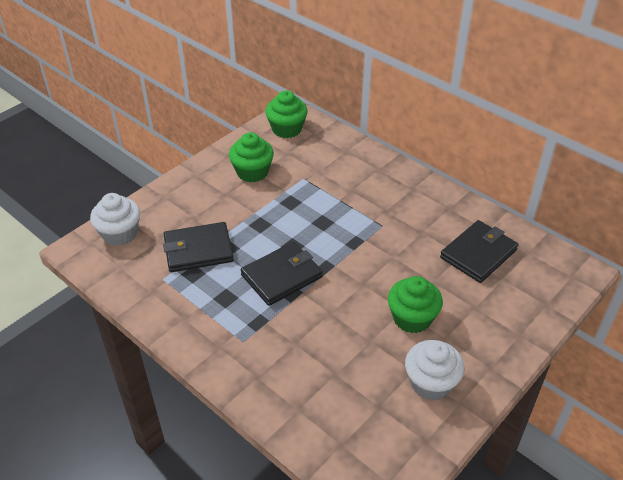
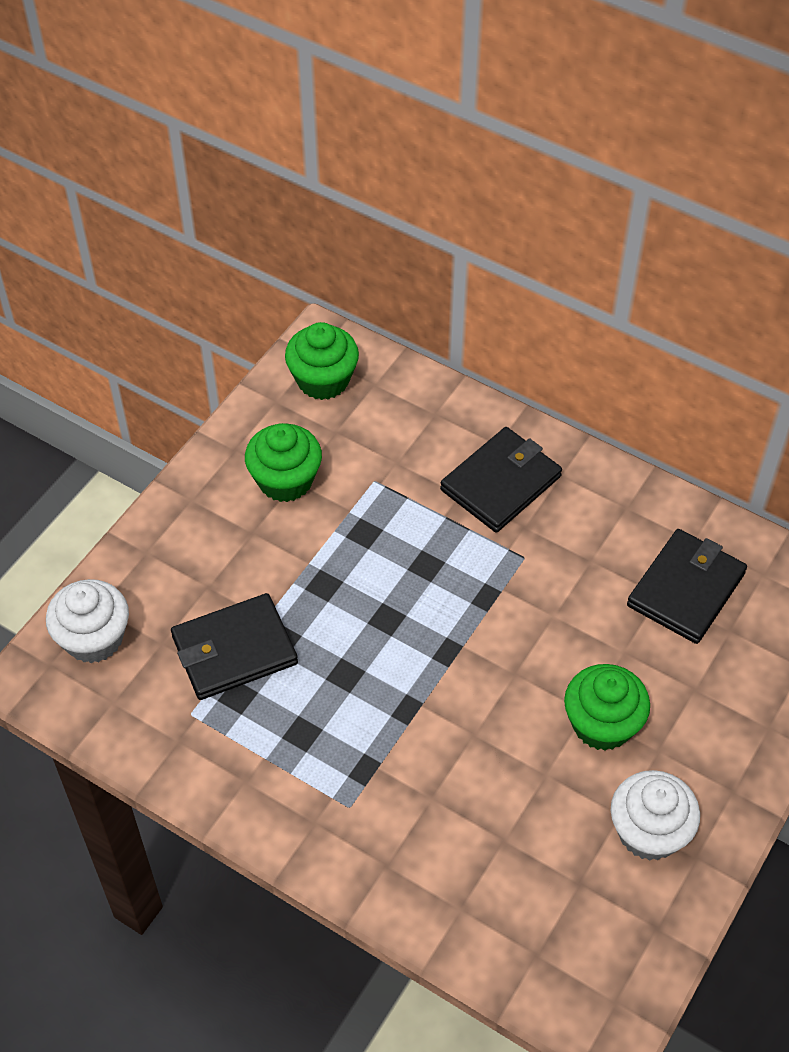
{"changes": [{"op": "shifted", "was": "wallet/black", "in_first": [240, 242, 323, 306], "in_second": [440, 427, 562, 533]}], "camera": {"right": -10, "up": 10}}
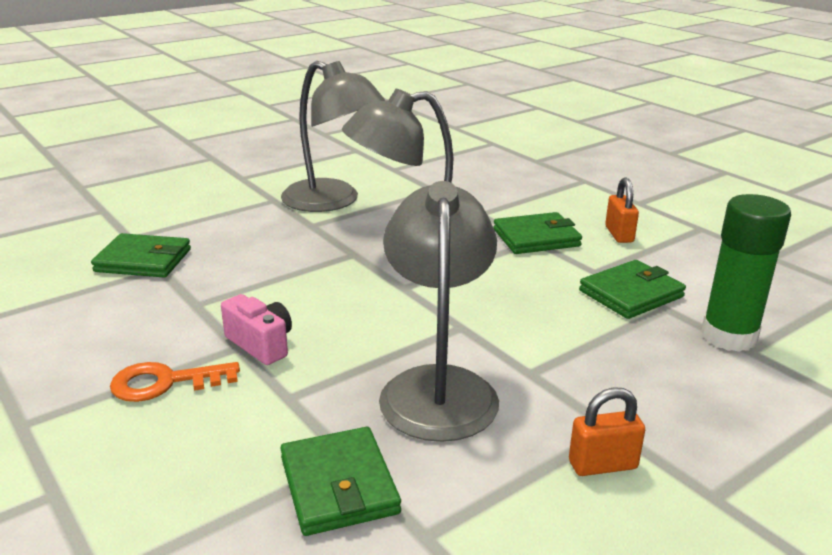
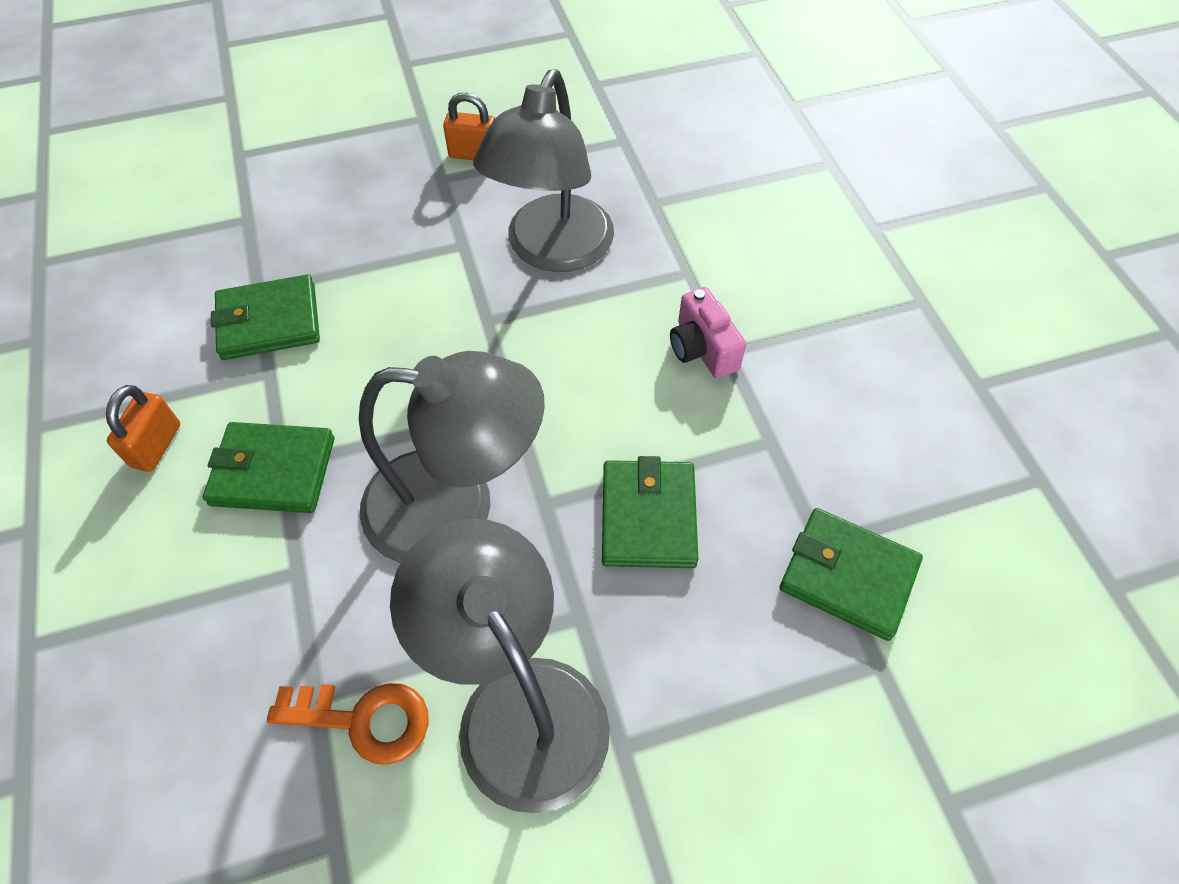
{"changes": [{"op": "gone", "was": "glue stick/green", "in_first": [701, 194, 791, 352]}, {"op": "shifted", "was": "key/orange", "in_first": [110, 362, 240, 402], "in_second": [267, 683, 428, 765]}, {"op": "shifted", "was": "wallet/green", "in_first": [280, 427, 401, 536], "in_second": [602, 456, 698, 568]}], "camera": {"right": -160, "up": 30}}
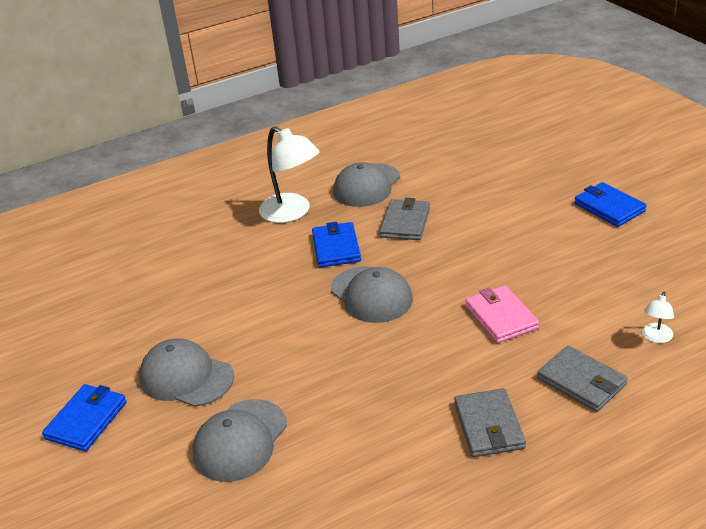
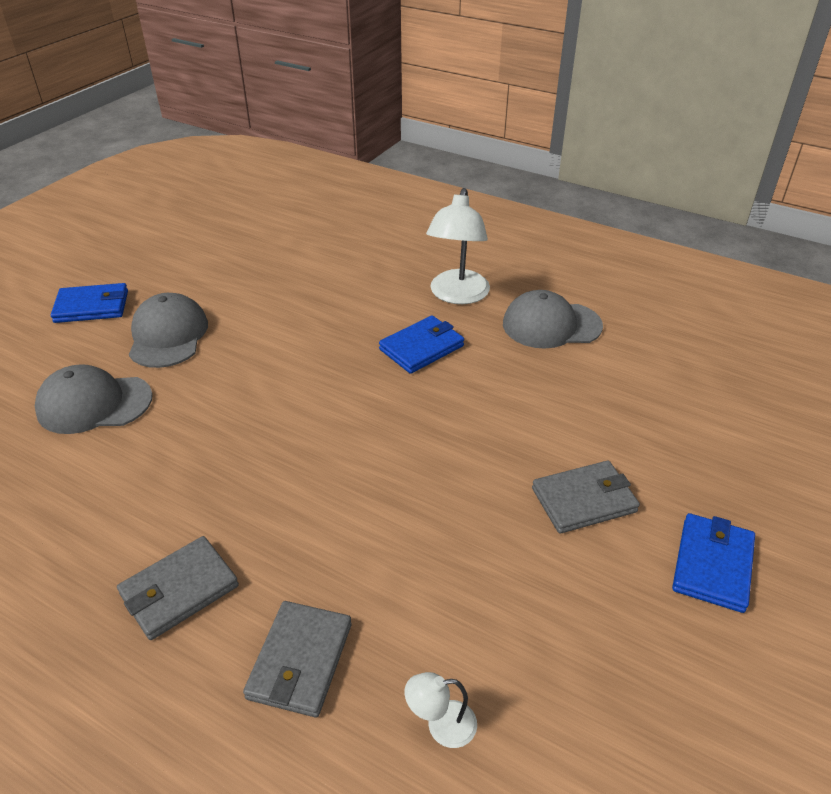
{"changes": [{"op": "gone", "was": "cap/grey", "in_first": [331, 266, 413, 323]}, {"op": "gone", "was": "wallet/pink", "in_first": [465, 285, 539, 343]}, {"op": "shifted", "was": "wallet/grey", "in_first": [379, 198, 430, 240], "in_second": [532, 461, 640, 534]}], "camera": {"right": 55, "up": 5}}
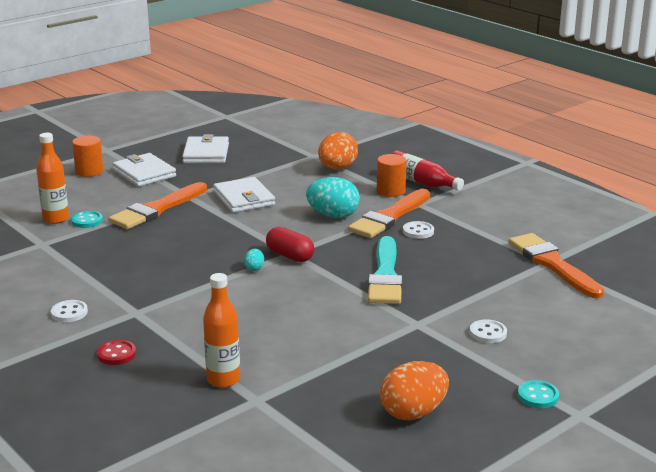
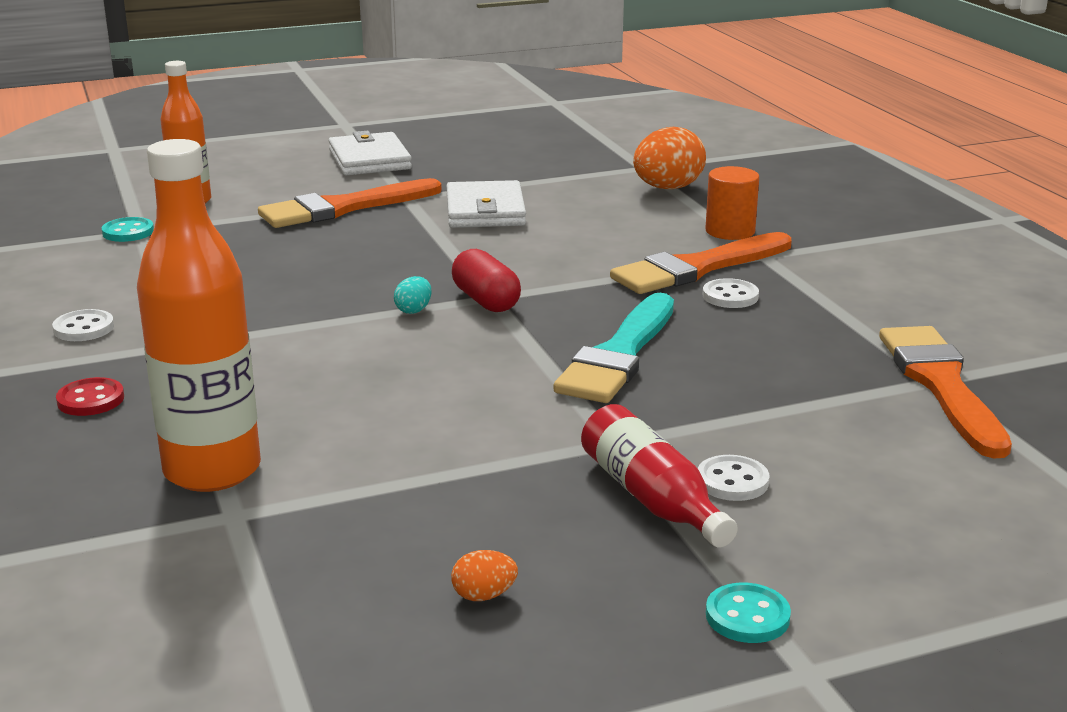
{"changes": [{"op": "gone", "was": "cylinder/orange", "in_first": [72, 136, 104, 177]}, {"op": "gone", "was": "wallet/white", "in_first": [182, 134, 229, 163]}, {"op": "gone", "was": "egg/turquoise", "in_first": [306, 177, 360, 218]}, {"op": "shifted", "was": "button/turquoise", "in_first": [71, 211, 103, 228], "in_second": [102, 217, 154, 242]}, {"op": "shifted", "was": "bottle/red", "in_first": [392, 150, 464, 191], "in_second": [581, 404, 738, 548]}, {"op": "scaled", "was": "bottle/orange", "in_first": [203, 273, 240, 388], "in_second": [137, 139, 261, 492], "ratio": 1.61}, {"op": "scaled", "was": "egg/orange", "in_first": [380, 361, 449, 420], "in_second": [451, 550, 518, 601], "ratio": 0.46}], "camera": {"right": 20, "up": 0}}
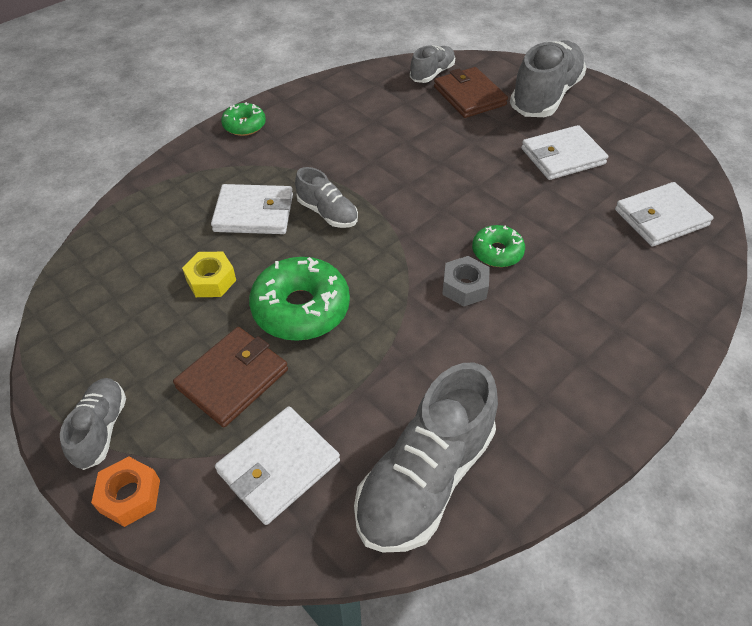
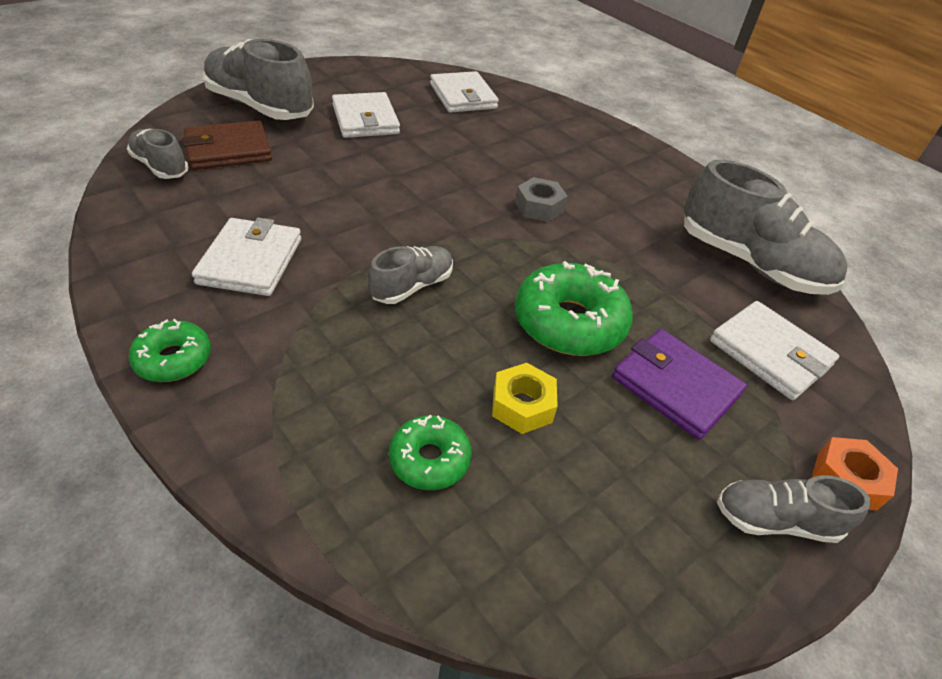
{"changes": [{"op": "shifted", "was": "wallet/white", "in_first": [211, 184, 293, 234], "in_second": [192, 218, 301, 296]}, {"op": "shifted", "was": "donut/green", "in_first": [472, 225, 525, 267], "in_second": [389, 415, 472, 490]}, {"op": "repainted", "was": "wallet/brown", "now": "wallet/purple", "in_first": [173, 327, 288, 428], "in_second": [612, 329, 747, 440]}], "camera": {"right": -90, "up": -5}}
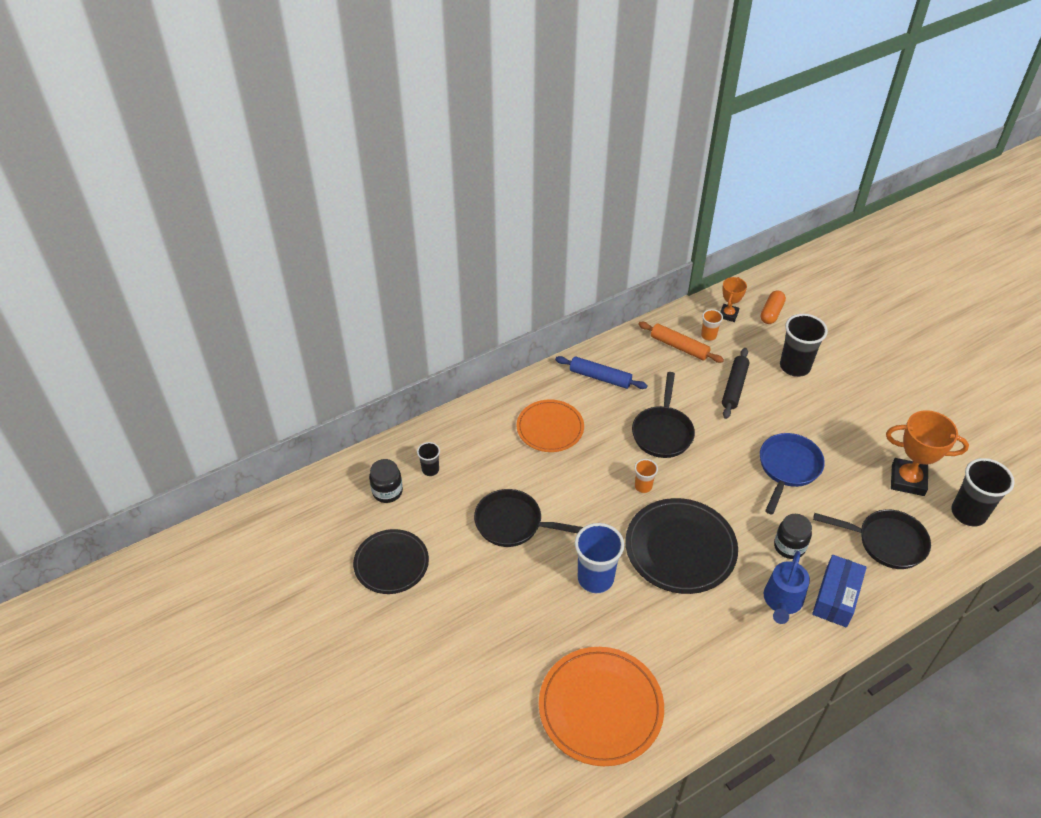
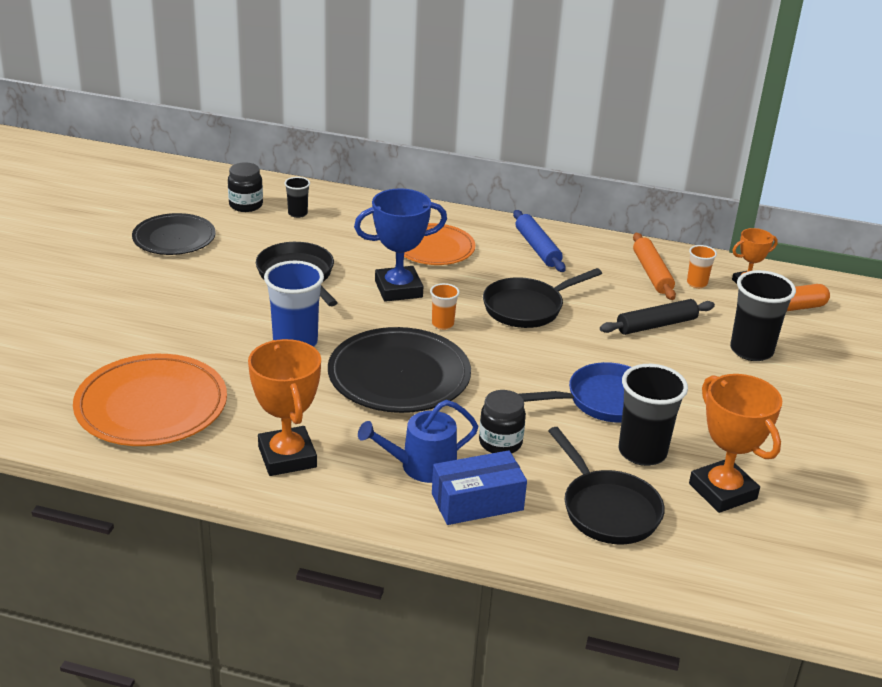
{"changes": [{"op": "new", "now": "trophy/orange", "in_second": [248, 339, 321, 476]}, {"op": "new", "now": "trophy/blue", "in_second": [354, 188, 447, 302]}, {"op": "shifted", "was": "cup/black", "in_first": [951, 458, 1015, 527], "in_second": [619, 364, 688, 466]}], "camera": {"right": 45, "up": -15}}
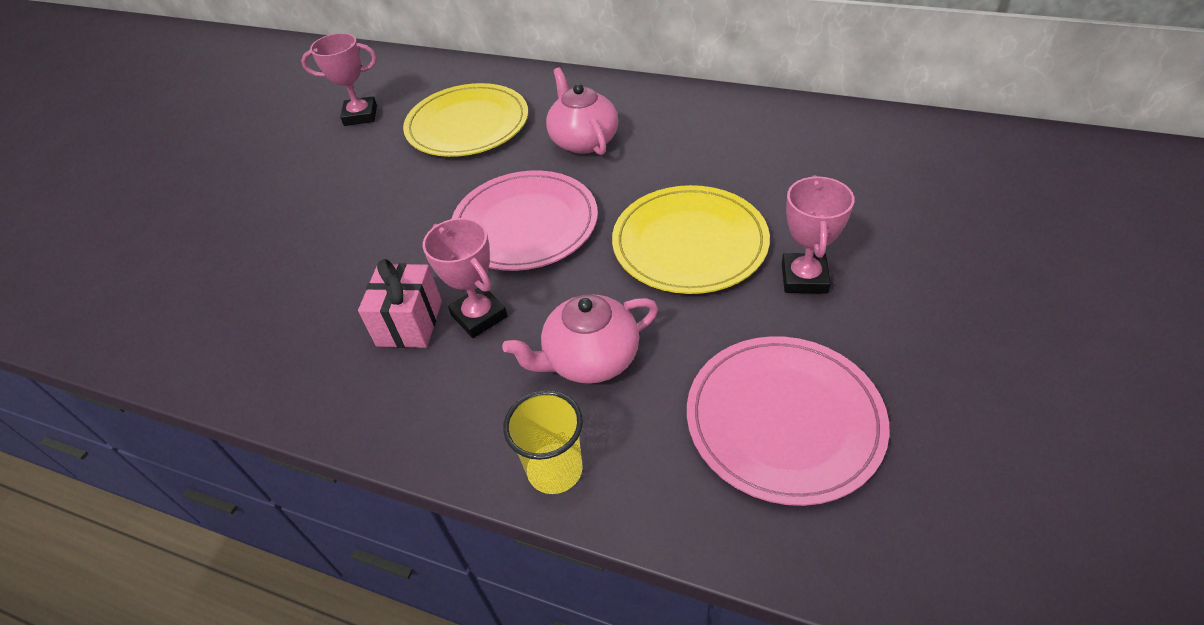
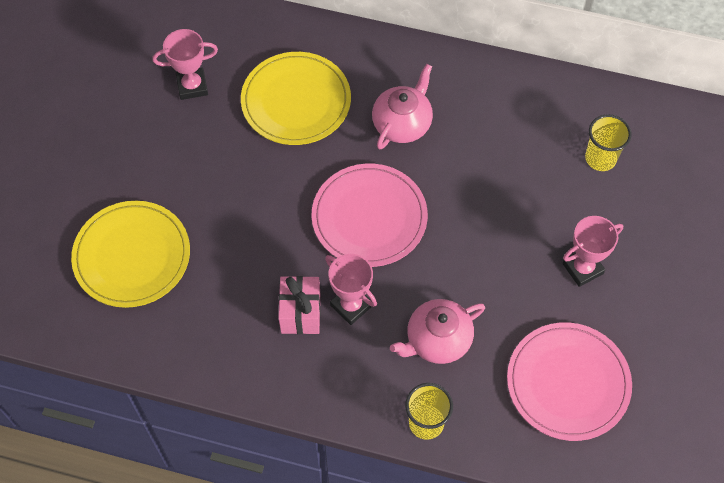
{"changes": [{"op": "new", "now": "cup/yellow", "in_second": [585, 114, 632, 171]}, {"op": "shifted", "was": "plate/yellow", "in_first": [612, 185, 770, 294], "in_second": [71, 201, 190, 308]}, {"op": "rotated", "was": "teapot/pink", "in_first": [546, 67, 618, 155], "in_second": [372, 64, 433, 150], "clockwise": 60}, {"op": "rotated", "was": "trophy/pink", "in_first": [782, 175, 855, 294], "in_second": [563, 216, 623, 287], "clockwise": 60}], "camera": {"right": -10, "up": 15}}
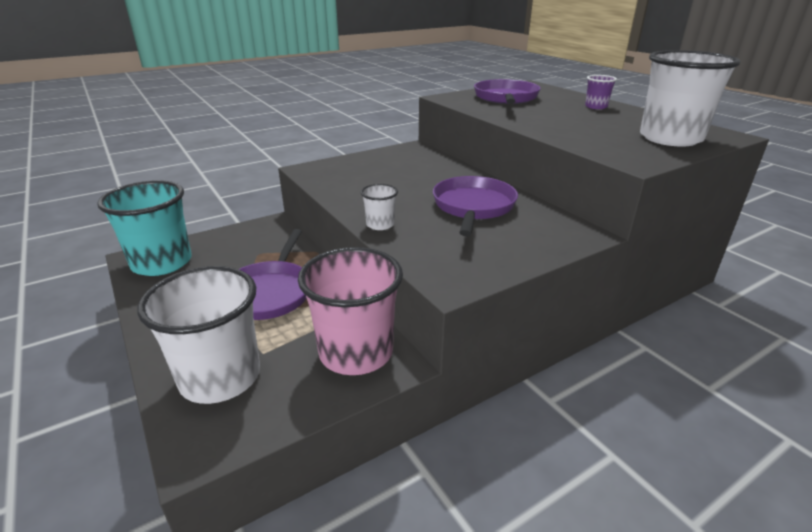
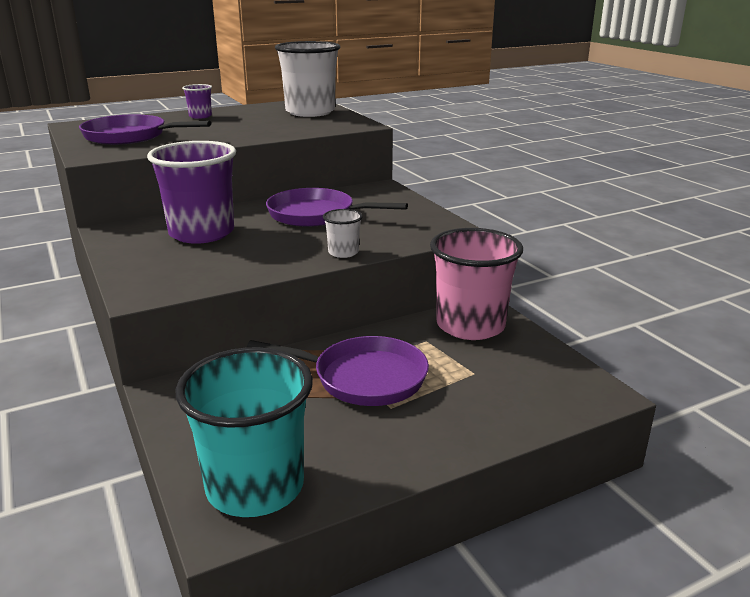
{"changes": [{"op": "gone", "was": "cup/white", "in_first": [138, 266, 260, 404]}, {"op": "new", "now": "cup/purple", "in_second": [147, 141, 236, 244]}], "camera": {"right": -85, "up": -5}}
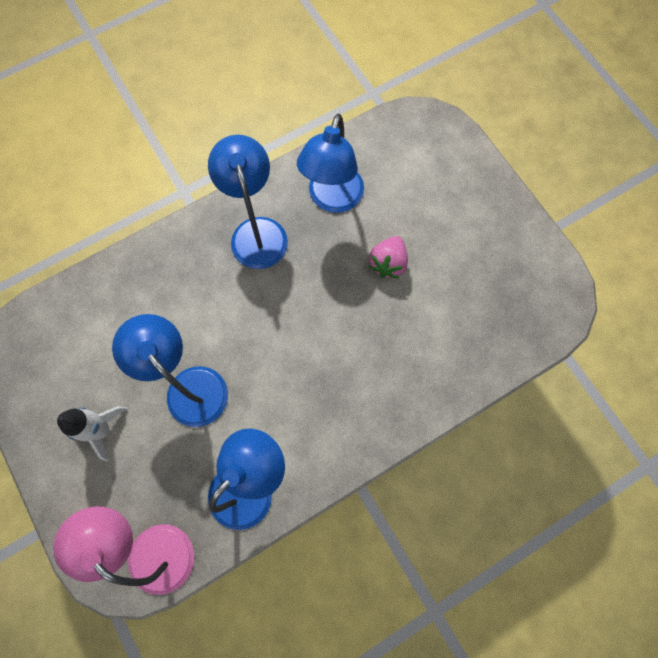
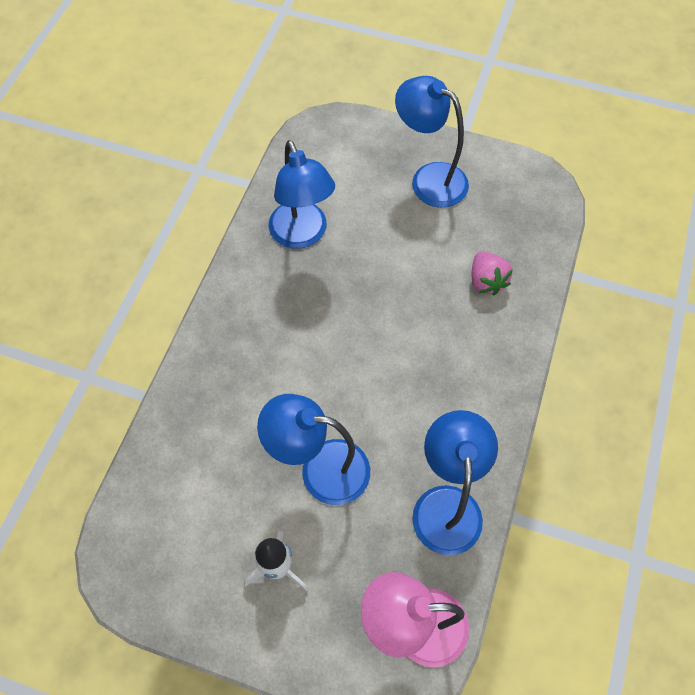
{"changes": [{"op": "shifted", "was": "lamp/blue", "in_first": [208, 135, 288, 269], "in_second": [395, 76, 469, 208]}, {"op": "shifted", "was": "strawberry/pink", "in_first": [369, 236, 408, 278], "in_second": [471, 251, 512, 295]}], "camera": {"right": -40, "up": -10}}
